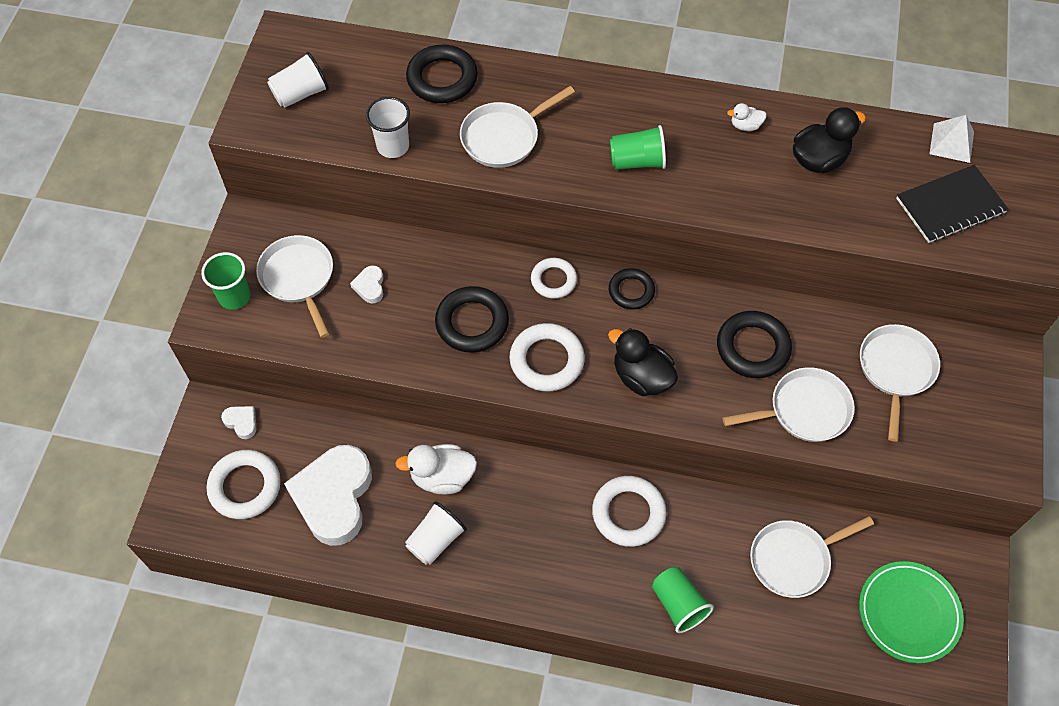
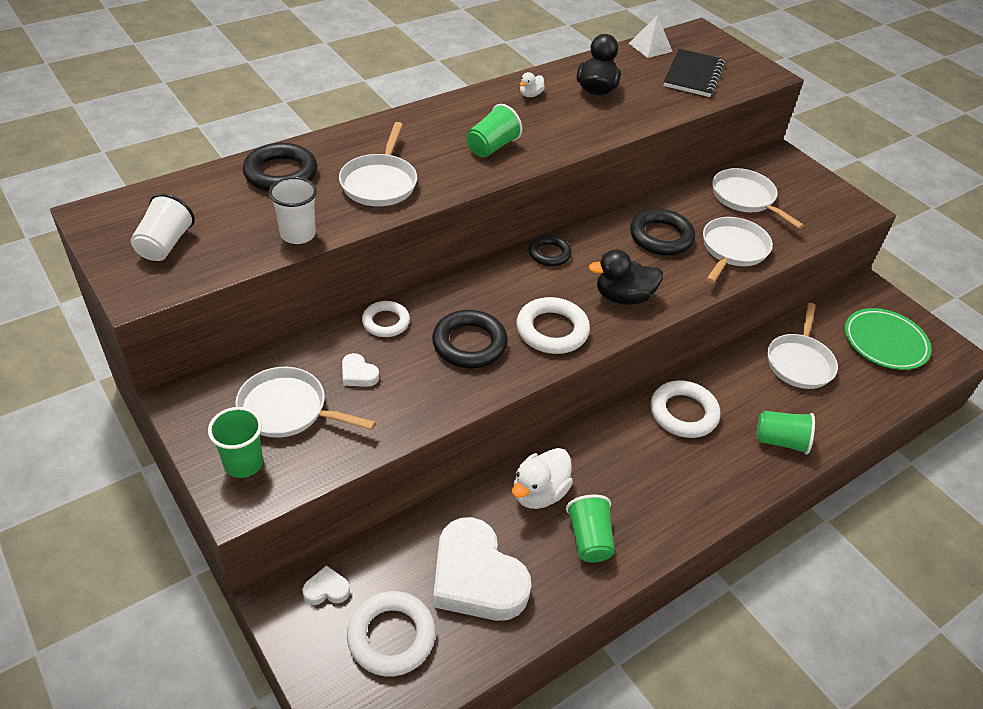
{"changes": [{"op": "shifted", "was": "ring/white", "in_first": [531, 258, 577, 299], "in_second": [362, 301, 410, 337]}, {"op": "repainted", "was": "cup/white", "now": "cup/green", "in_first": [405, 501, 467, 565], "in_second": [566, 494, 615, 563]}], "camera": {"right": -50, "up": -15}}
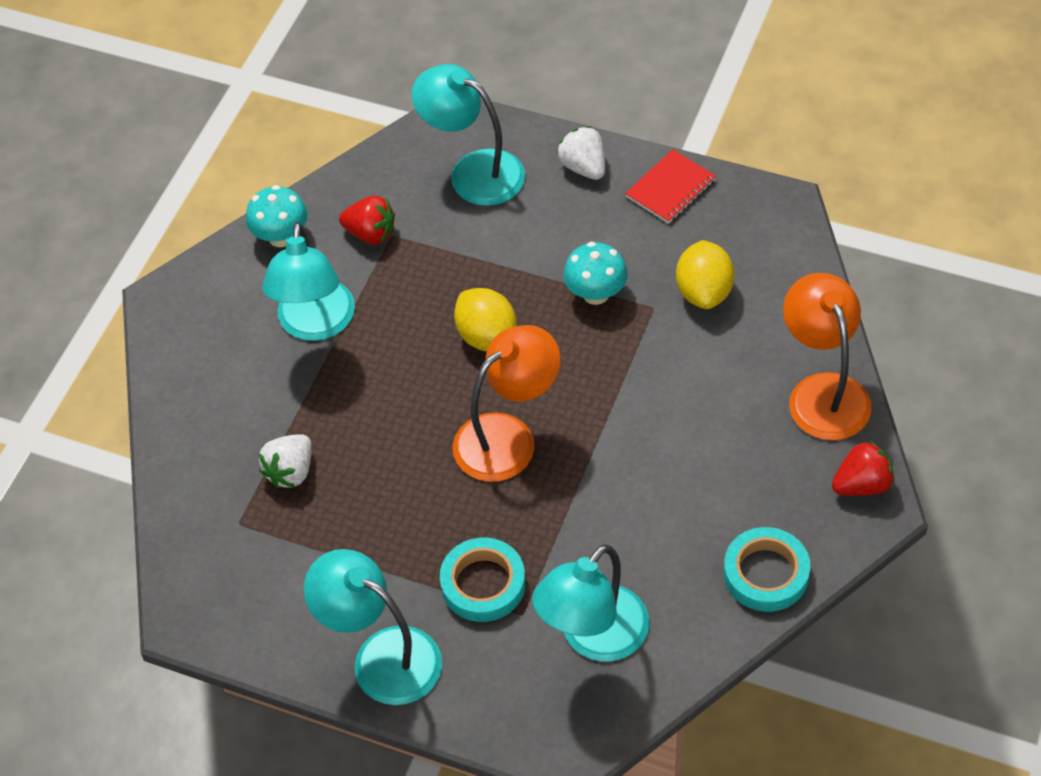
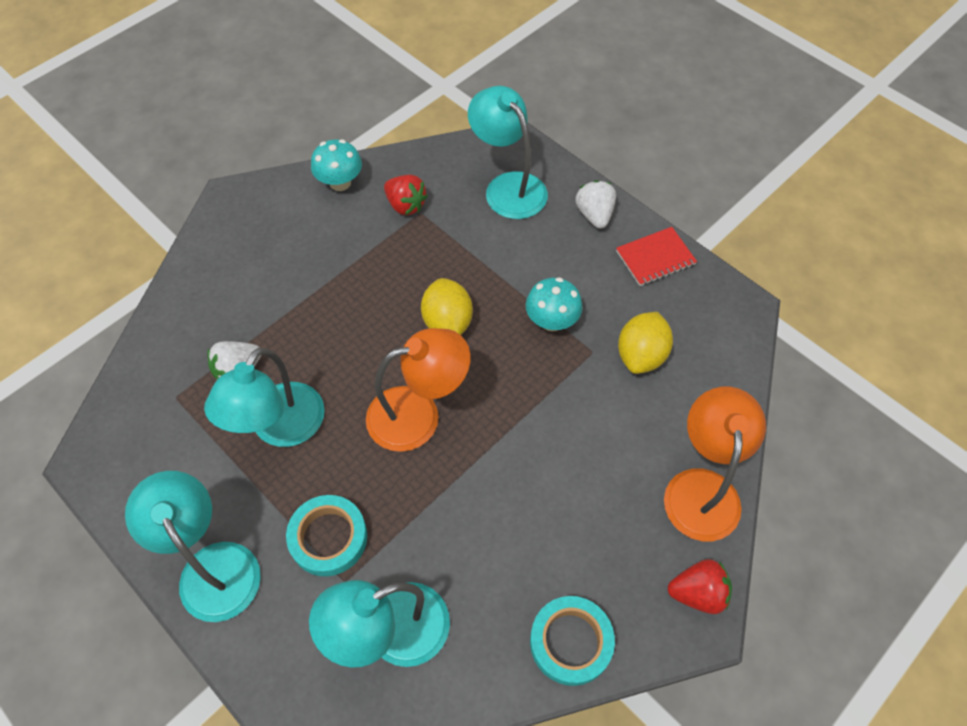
{"changes": [{"op": "shifted", "was": "lamp/turquoise", "in_first": [262, 222, 355, 341], "in_second": [204, 348, 325, 447]}], "camera": {"right": 20, "up": 5}}
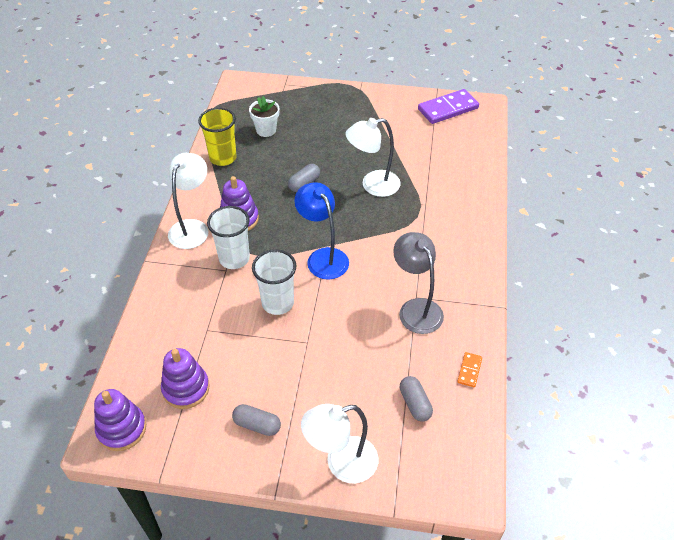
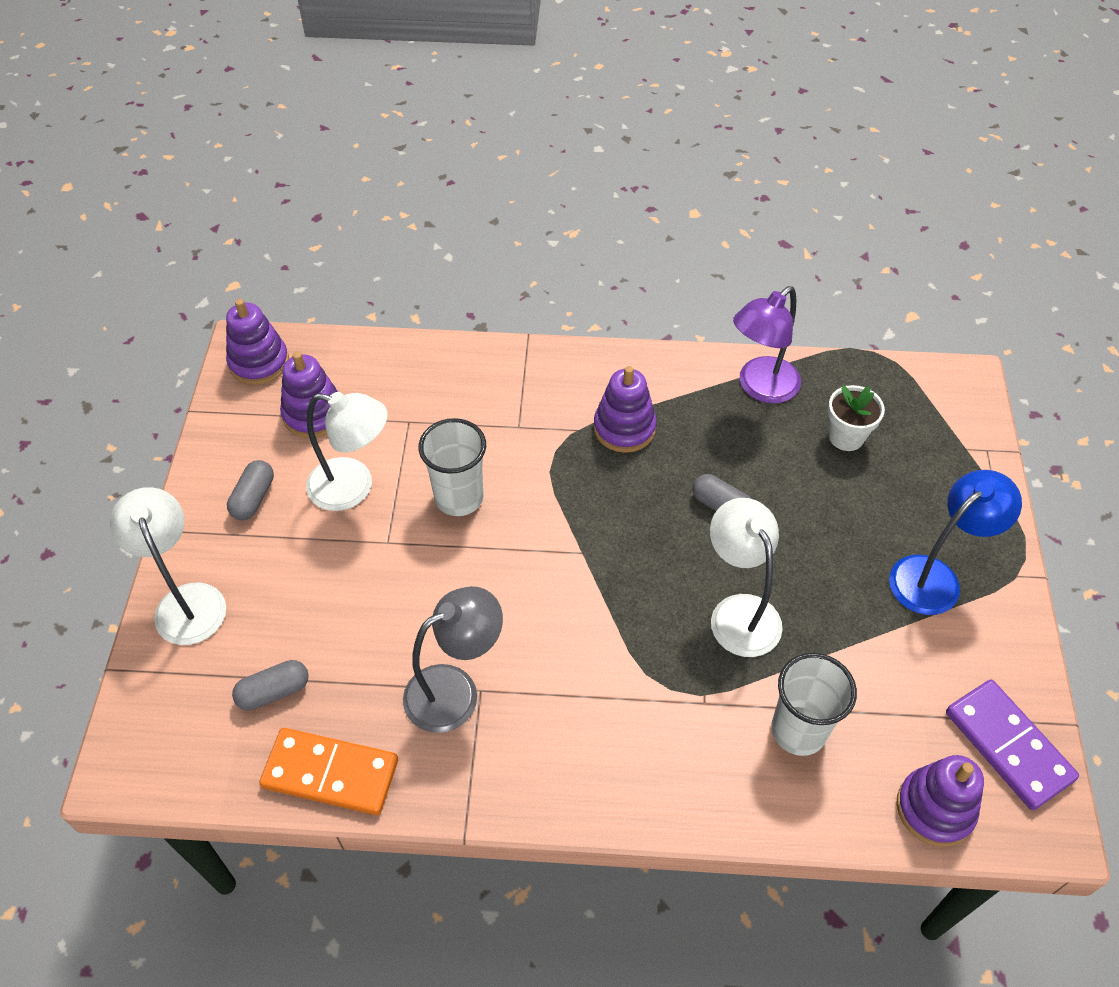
{"changes": [{"op": "new", "now": "stacking toy/purple", "in_second": [896, 755, 984, 847]}, {"op": "shifted", "was": "lamp/white", "in_first": [168, 153, 208, 249], "in_second": [306, 392, 388, 511]}, {"op": "shifted", "was": "cup/white", "in_first": [207, 206, 250, 269], "in_second": [771, 653, 857, 756]}, {"op": "shifted", "was": "lamp/blue", "in_first": [294, 182, 349, 279], "in_second": [889, 470, 1022, 615]}, {"op": "swapped", "was": "cup/yellow", "now": "lamp/purple", "in_first": [198, 107, 237, 166], "in_second": [733, 286, 801, 404]}, {"op": "scaled", "was": "domino/orange", "in_first": [457, 352, 482, 387], "in_second": [259, 728, 398, 815], "ratio": 2.09}], "camera": {"right": 85, "up": 5}}
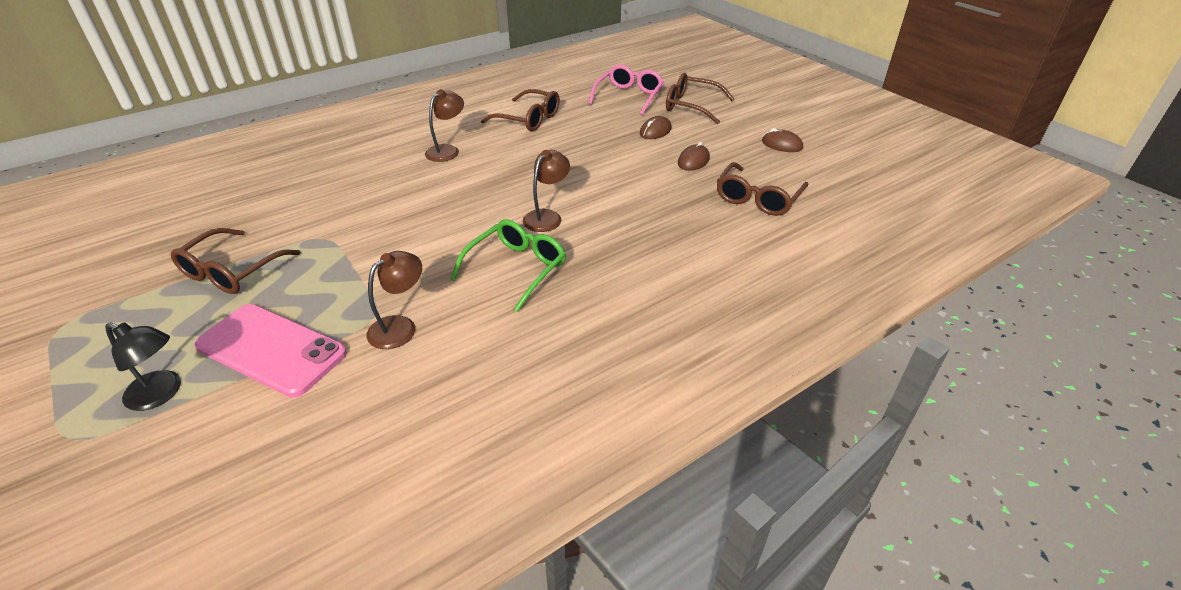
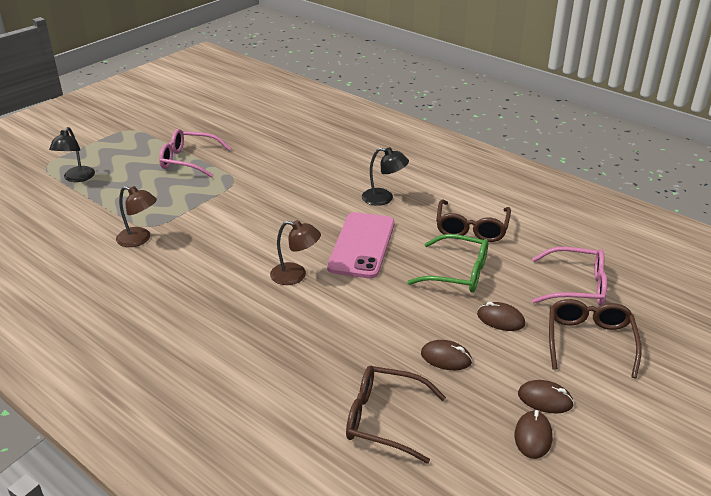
{"changes": [{"op": "new", "now": "mouse/brown", "in_second": [518, 380, 574, 414]}, {"op": "shifted", "was": "phone/pink", "in_first": [195, 304, 347, 398], "in_second": [327, 212, 395, 278]}, {"op": "shifted", "was": "glasses/green", "in_first": [450, 219, 566, 312], "in_second": [407, 234, 488, 293]}, {"op": "repainted", "was": "glasses/brown", "now": "glasses/pink", "in_first": [171, 228, 301, 294], "in_second": [159, 129, 231, 178]}, {"op": "repainted", "was": "lamp/brown", "now": "lamp/black", "in_first": [425, 89, 464, 162], "in_second": [362, 147, 409, 206]}], "camera": {"right": 75, "up": -5}}
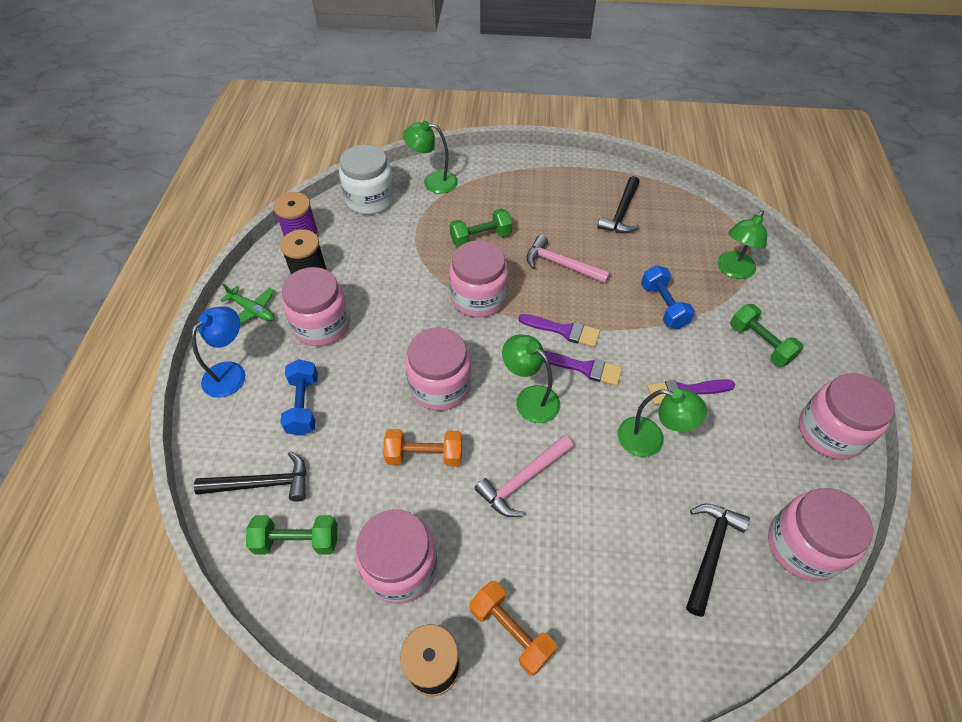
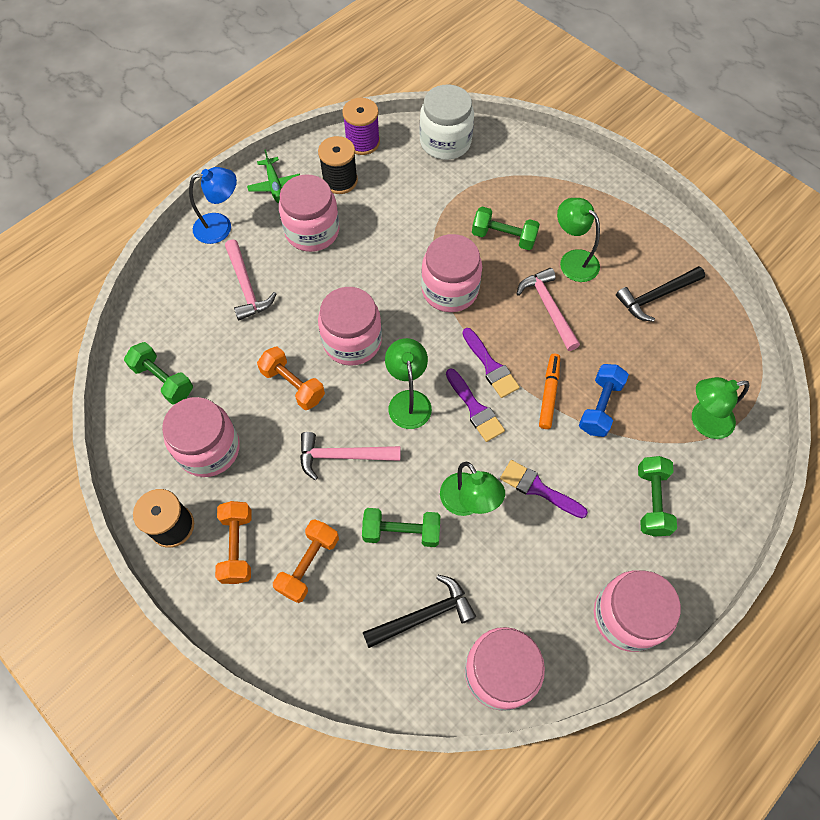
{"changes": [{"op": "gone", "was": "hammer/black", "in_first": [194, 451, 307, 502]}, {"op": "new", "now": "dumbbell/orange", "in_second": [273, 519, 339, 603]}, {"op": "new", "now": "dumbbell/green", "in_second": [362, 508, 440, 547]}, {"op": "new", "now": "marker/orange", "in_second": [539, 354, 560, 429]}, {"op": "shifted", "was": "lamp/green", "in_first": [403, 121, 458, 194], "in_second": [557, 198, 600, 282]}, {"op": "swapped", "was": "dumbbell/blue", "now": "hammer/pink", "in_first": [280, 359, 318, 436], "in_second": [225, 239, 276, 320]}], "camera": {"right": 40, "up": 10}}
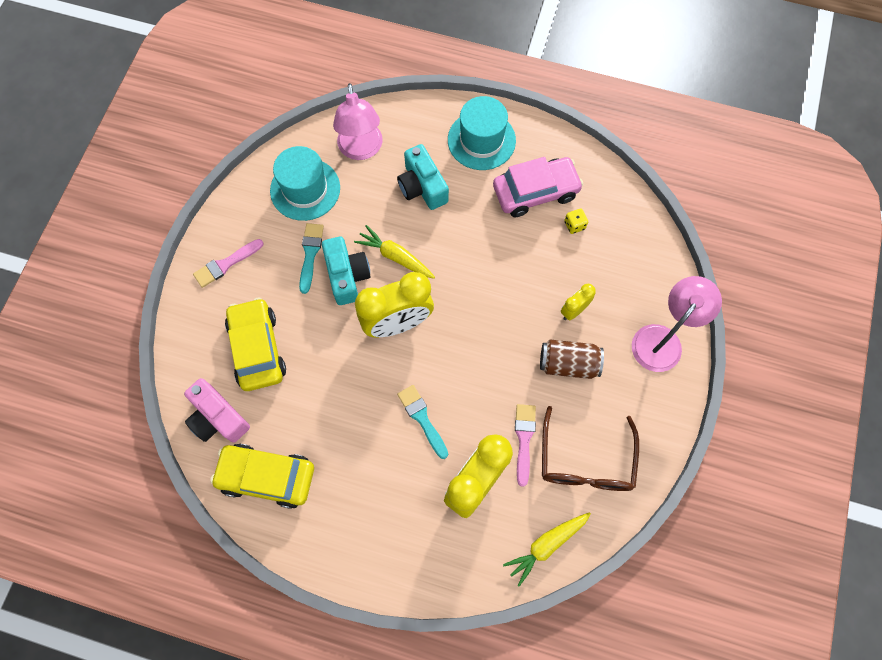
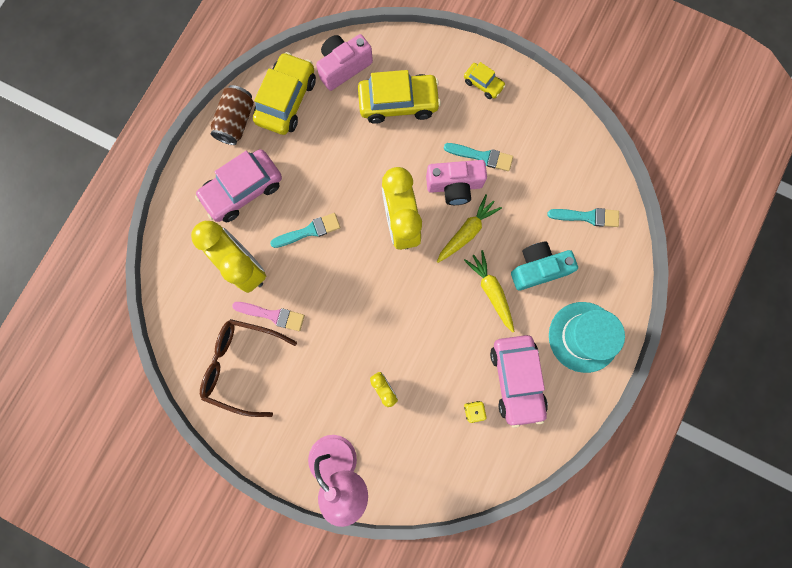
{"changes": [{"op": "gone", "was": "hat/turquoise", "in_first": [270, 146, 340, 221]}, {"op": "new", "now": "car/pink", "in_second": [195, 149, 282, 222]}, {"op": "shifted", "was": "carrot/yellow", "in_first": [503, 512, 591, 587], "in_second": [464, 250, 514, 332]}, {"op": "shifted", "was": "can/brown", "in_first": [540, 340, 604, 379], "in_second": [211, 85, 254, 145]}, {"op": "swapped", "was": "brush/pink", "now": "car/yellow", "in_first": [193, 239, 264, 288], "in_second": [464, 62, 506, 99]}, {"op": "swapped", "was": "lamp/pink", "now": "brush/turquoise", "in_first": [333, 83, 382, 160], "in_second": [547, 208, 619, 227]}, {"op": "repainted", "was": "camera/turquoise", "now": "camera/pink", "in_first": [322, 237, 371, 305], "in_second": [426, 160, 487, 205]}], "camera": {"right": 100, "up": 10}}
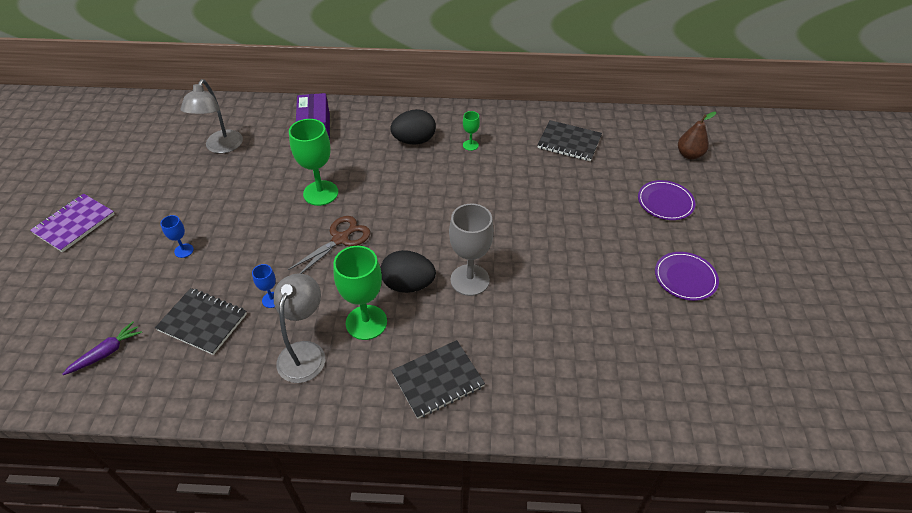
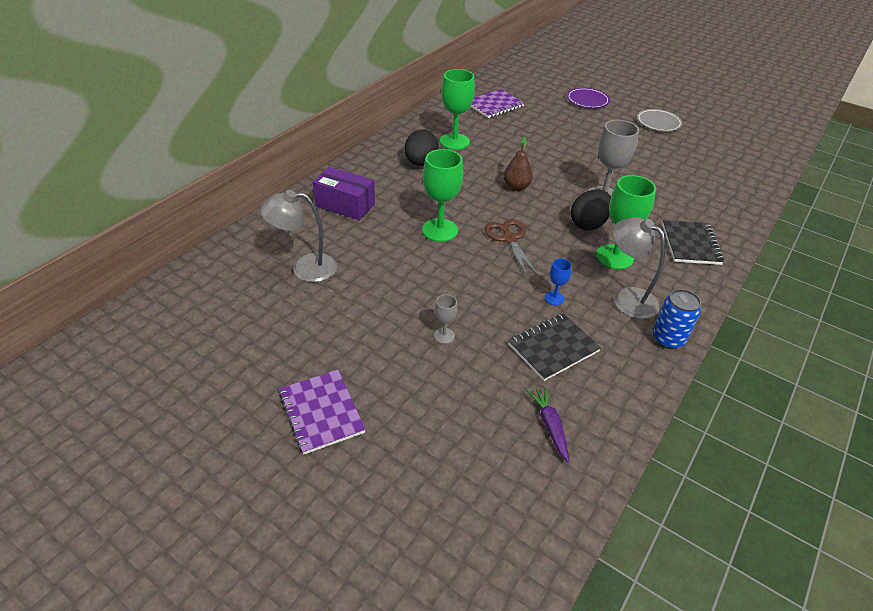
{"changes": [{"op": "new", "now": "can/blue", "in_second": [653, 289, 701, 349]}, {"op": "shifted", "was": "pear/brown", "in_first": [678, 112, 716, 160], "in_second": [503, 136, 533, 191]}, {"op": "repainted", "was": "goblet/blue", "now": "goblet/grey", "in_first": [160, 215, 194, 258], "in_second": [434, 294, 458, 344]}, {"op": "repainted", "was": "notebook/black", "now": "notebook/purple", "in_first": [538, 120, 602, 161], "in_second": [471, 89, 525, 118]}, {"op": "repainted", "was": "plate/purple", "now": "plate/grey", "in_first": [655, 252, 719, 301], "in_second": [637, 109, 683, 132]}, {"op": "rotated", "was": "lamp/grey", "in_first": [181, 79, 243, 153], "in_second": [260, 190, 337, 282], "clockwise": 135}, {"op": "scaled", "was": "goblet/green", "in_first": [463, 111, 480, 151], "in_second": [440, 69, 475, 150], "ratio": 2.04}], "camera": {"right": -60, "up": -5}}
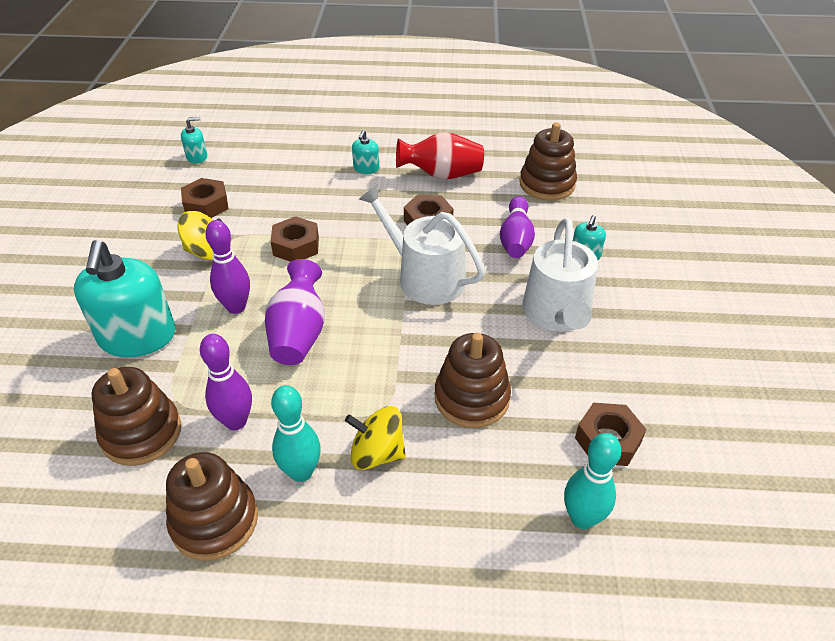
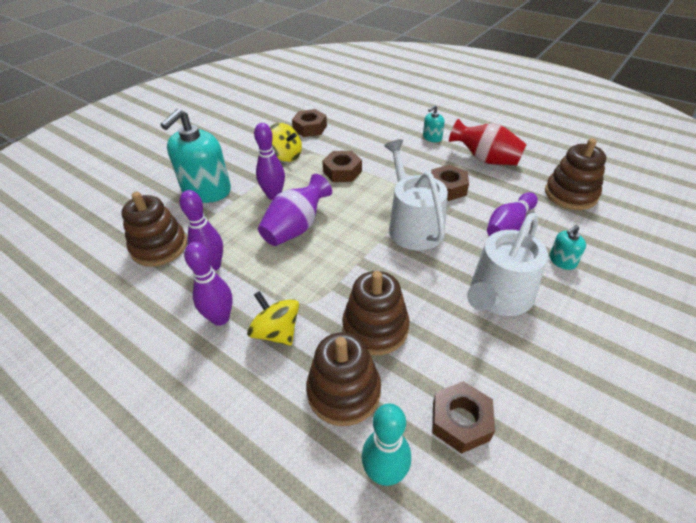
{"changes": [{"op": "gone", "was": "soap dispenser/turquoise", "in_first": [181, 117, 207, 164]}, {"op": "shifted", "was": "stacking toy/brown", "in_first": [166, 452, 258, 561], "in_second": [306, 332, 381, 426]}, {"op": "repainted", "was": "bowling pin/turquoise", "now": "bowling pin/purple", "in_first": [271, 385, 321, 482], "in_second": [184, 242, 233, 326]}], "camera": {"right": 35, "up": 0}}
